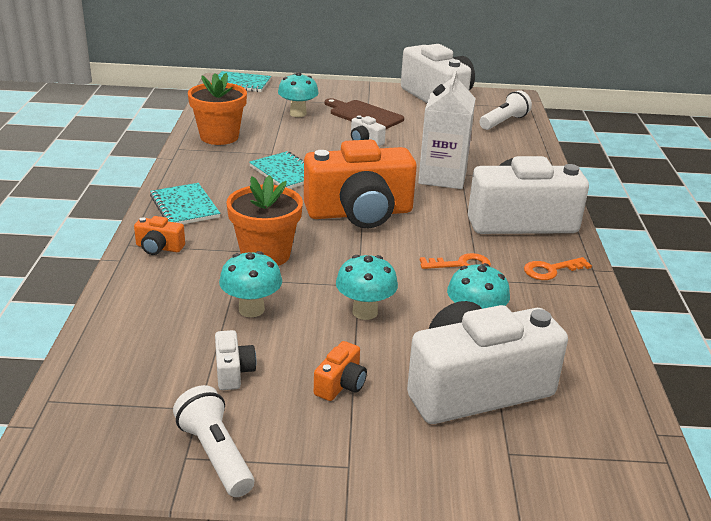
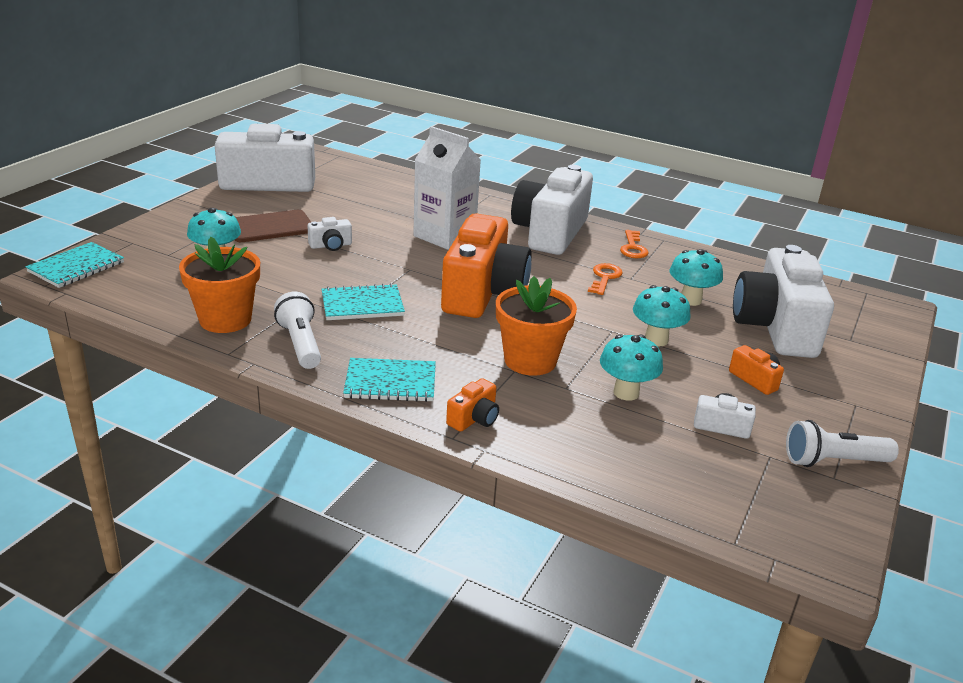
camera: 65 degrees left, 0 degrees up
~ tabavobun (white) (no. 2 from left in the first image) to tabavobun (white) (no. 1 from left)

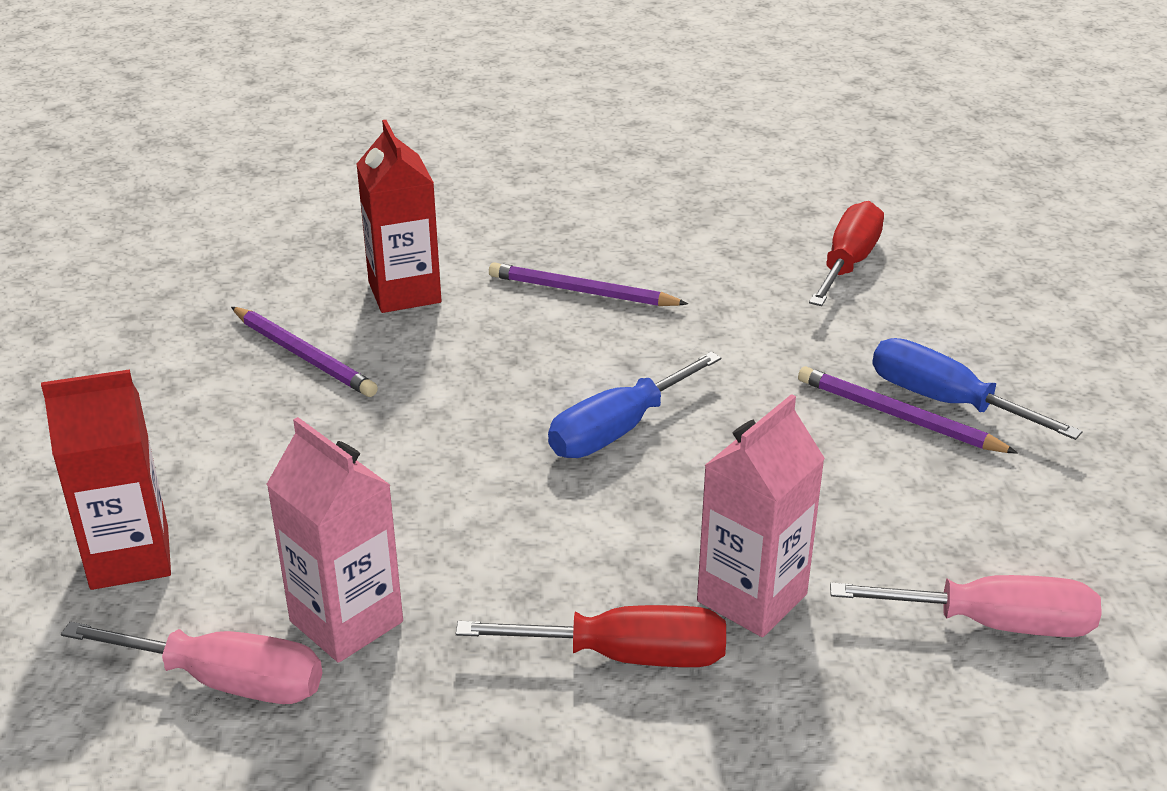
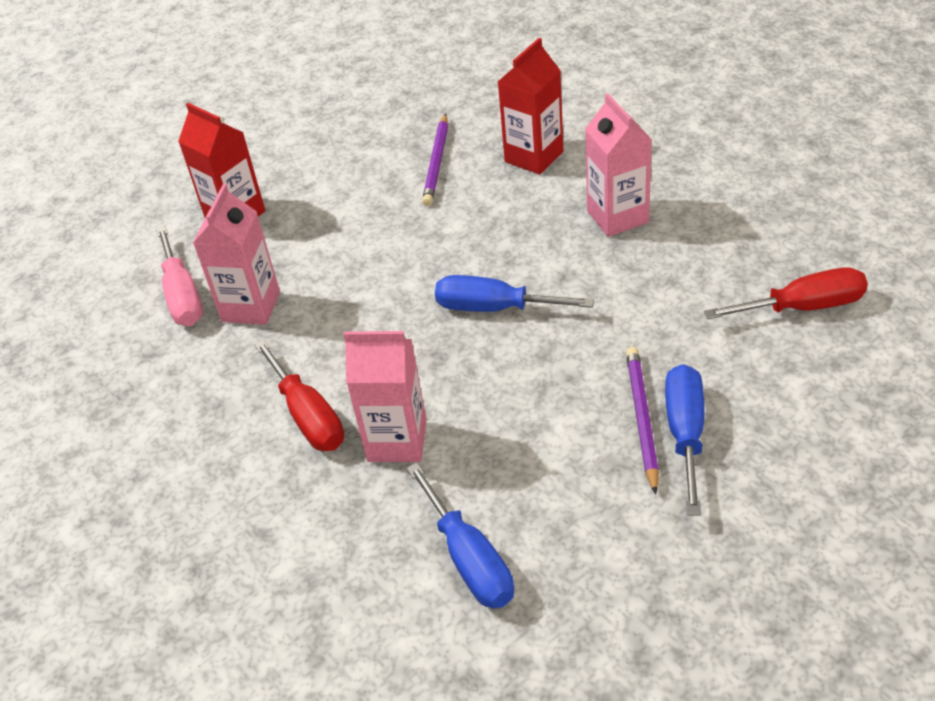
camera: 60 degrees right, 10 degrees up
~ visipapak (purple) (no. 2 from left) to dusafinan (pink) (no. 3 from left)
~ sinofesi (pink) (no. 2 from left) to sinofesi (blue) (no. 1 from left)

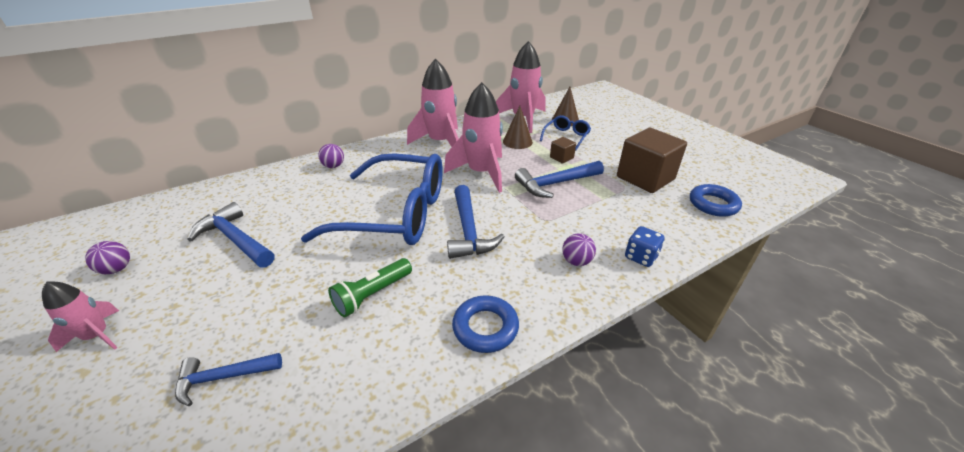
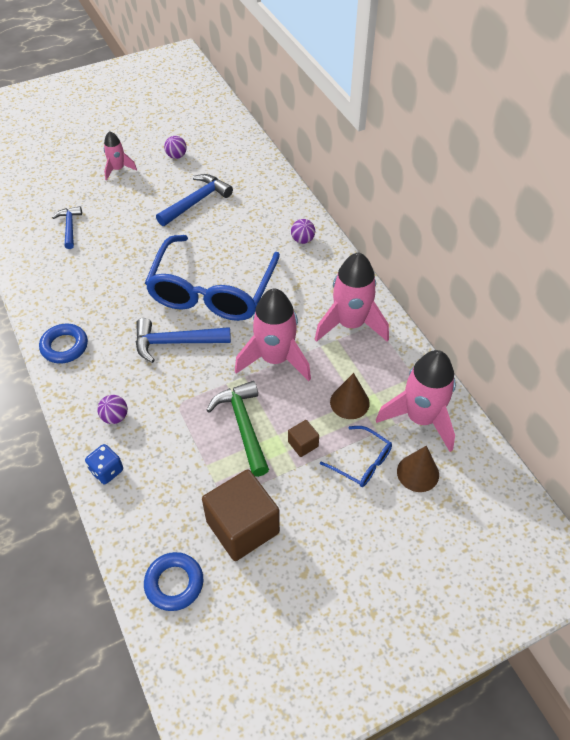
camera: 95 degrees right, 15 degrees up
- tabavobun (green)
~ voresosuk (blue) (no. 4 from left) to voresosuk (green)

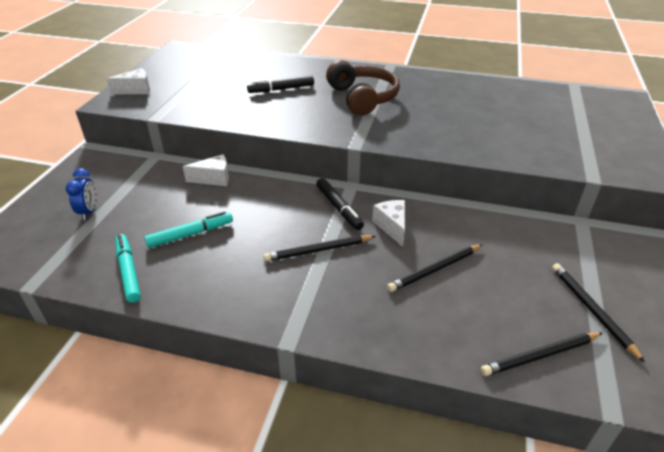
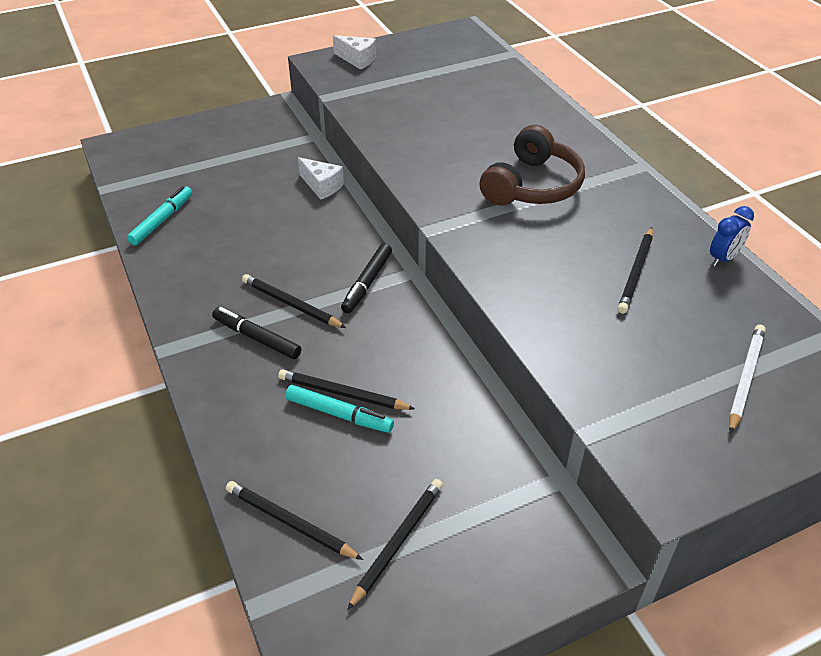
camera: 50 degrees right, 5 degrees up
~ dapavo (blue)
~ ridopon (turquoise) (no. 2 from left)
~ ridopon (black) (no. 1 from left)
- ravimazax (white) (no. 3 from left)
+ visipapak (black) (no. 5 from left)
+ visipapak (white)

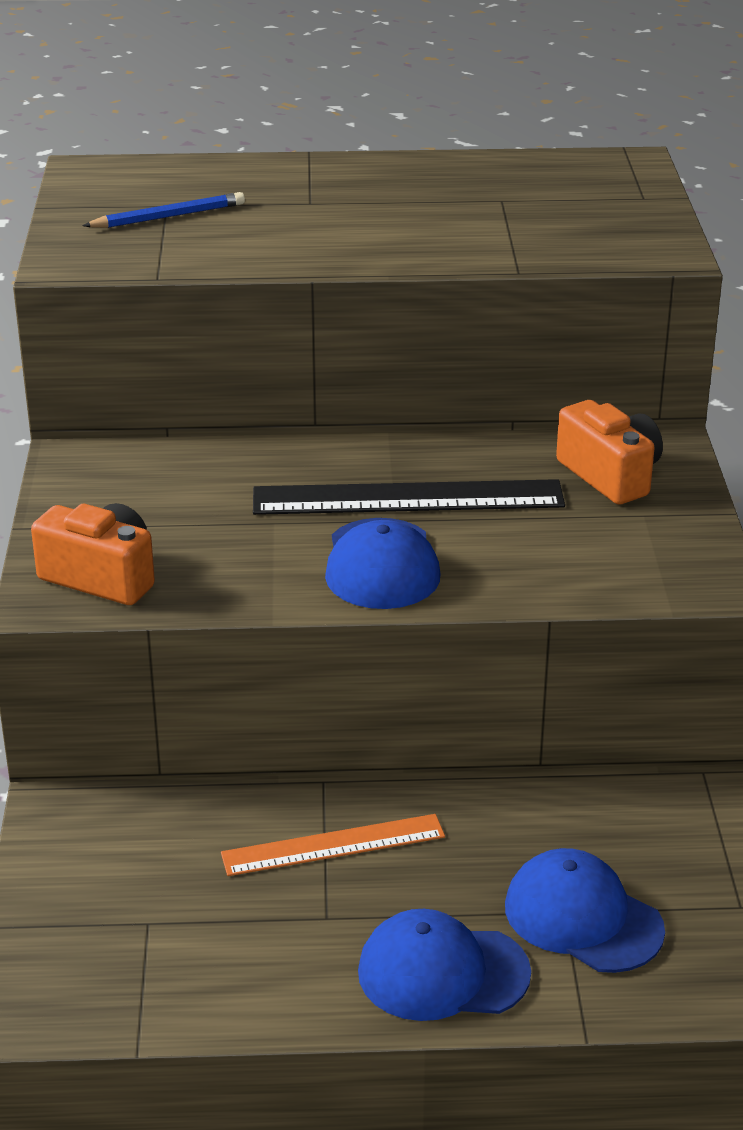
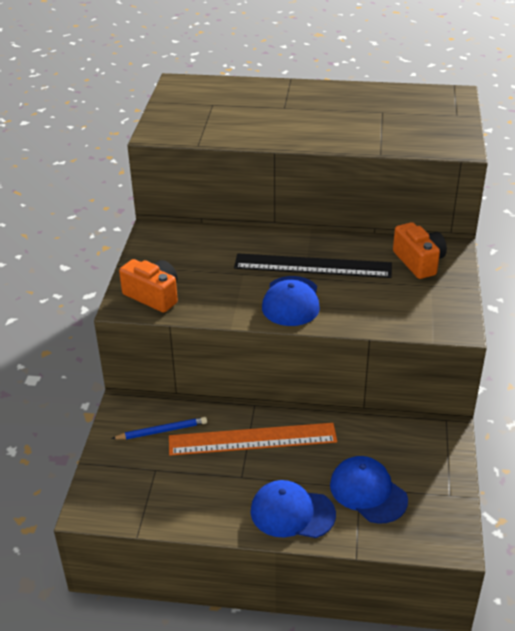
camera: 10 degrees right, 5 degrees up
~ visipapak (blue)
~ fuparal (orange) x1.52

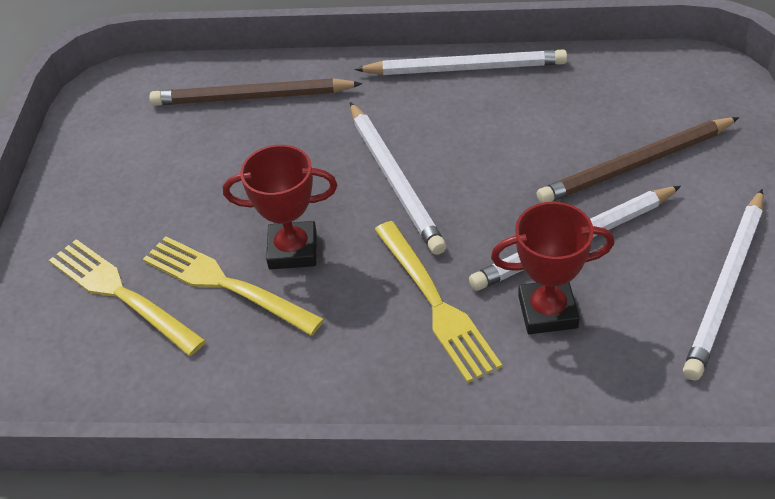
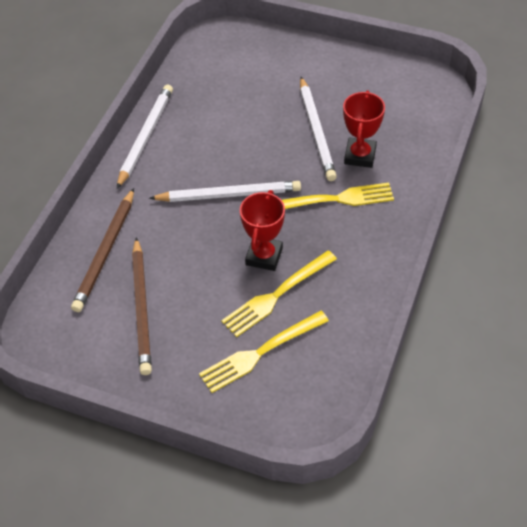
camera: 75 degrees left, 5 degrees up
~ visipapak (brown) (no. 2 from left)
- visipapak (white) (no. 4 from left)

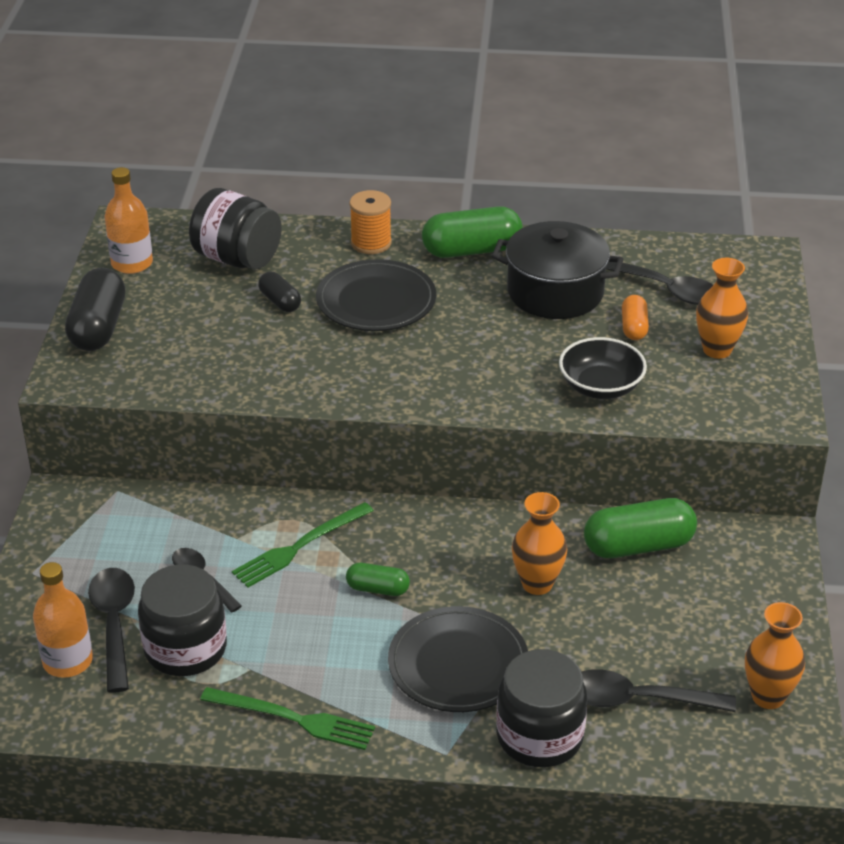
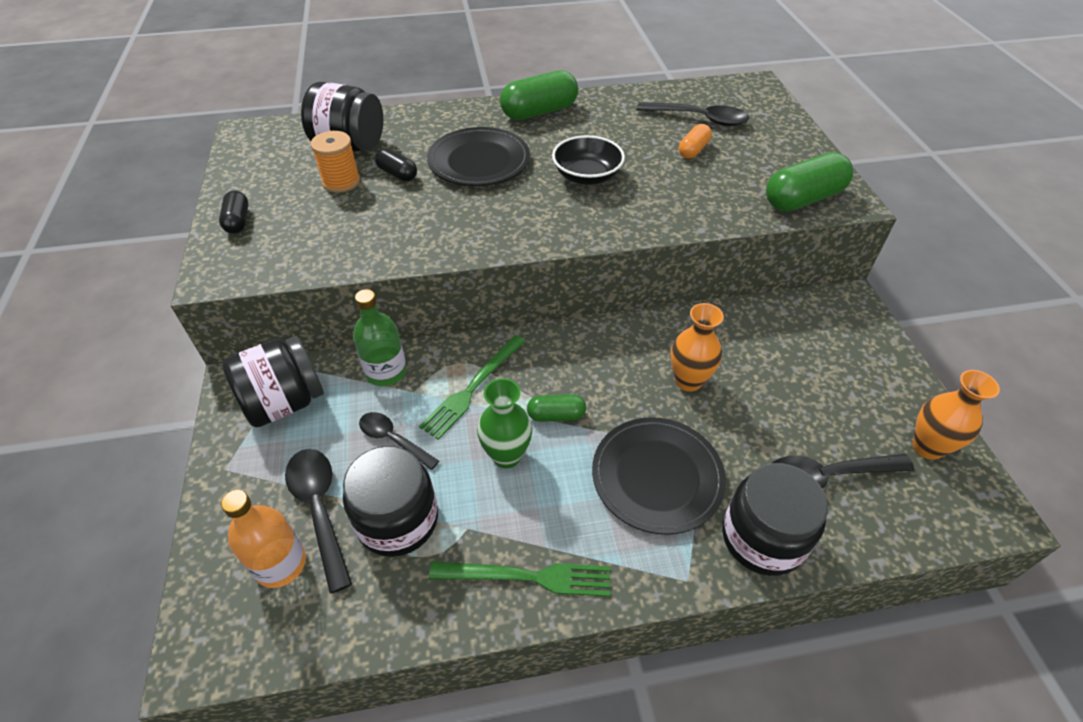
camera: 15 degrees left, 10 degrees up
~ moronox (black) (no. 1 from left) x0.55
- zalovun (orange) (no. 2 from left)
~ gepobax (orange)
- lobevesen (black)
~ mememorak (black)
~ moronox (green) (no. 3 from left)
~ moronox (orange) 45 degrees clockwise
- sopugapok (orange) (no. 2 from left)
+ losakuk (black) (no. 1 from left)
+ zalovun (green)
+ sopugapok (green)

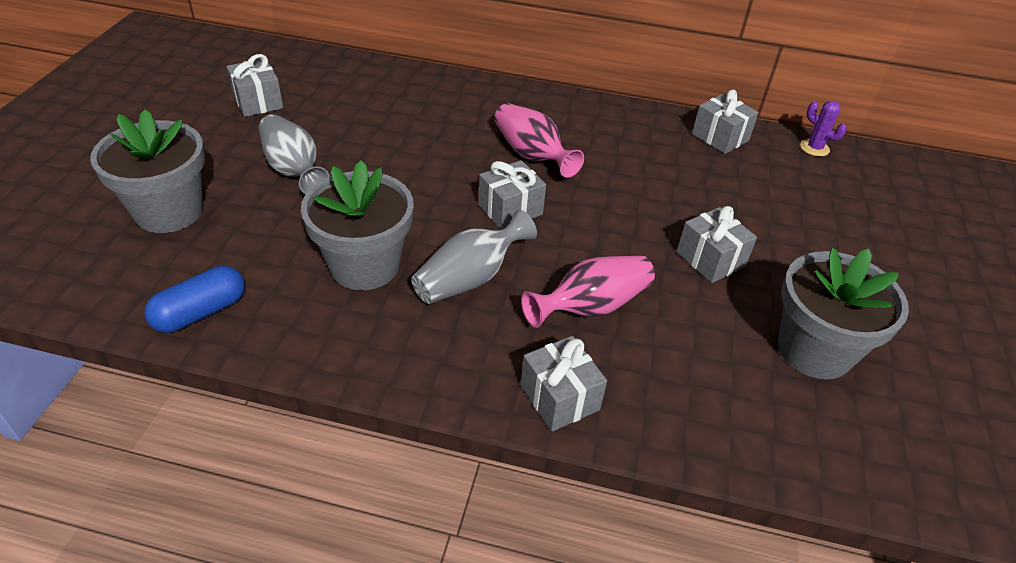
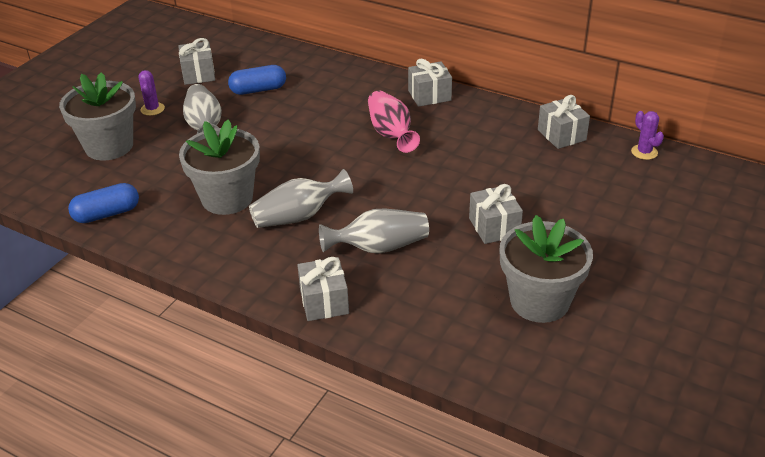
camera: 20 degrees right, 5 degrees down
~ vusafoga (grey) (no. 2 from left in the first image) to vusafoga (grey) (no. 3 from left)
~ sopugapok (pink) (no. 2 from left) to sopugapok (grey) (no. 3 from left)
+ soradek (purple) (no. 1 from left)
+ moronox (blue) (no. 2 from left)

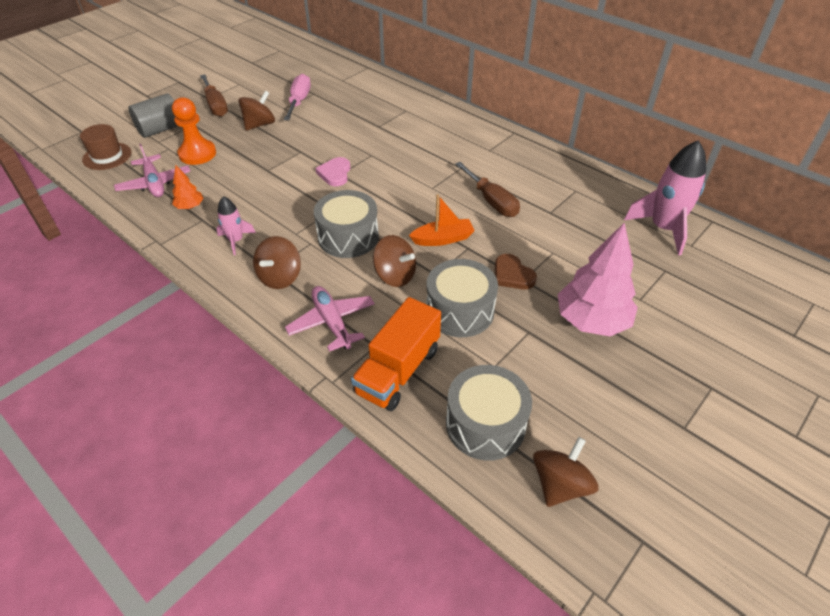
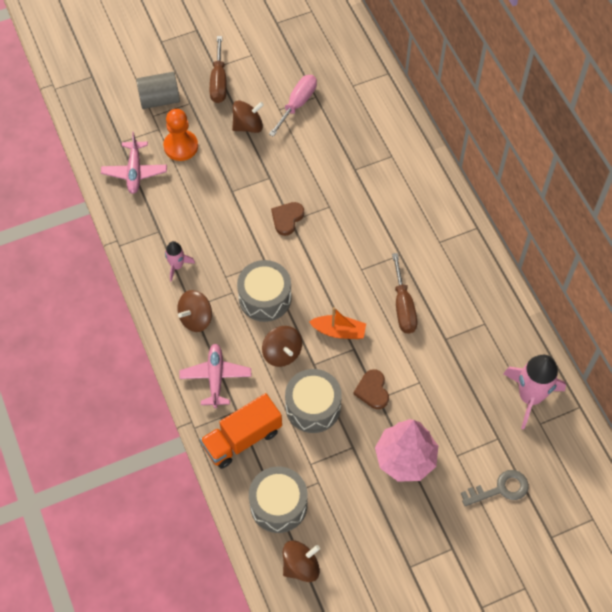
camera: 25 degrees right, 15 degrees up
- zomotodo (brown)
- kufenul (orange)
~ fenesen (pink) to fenesen (brown) (no. 1 from left)
+ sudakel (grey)

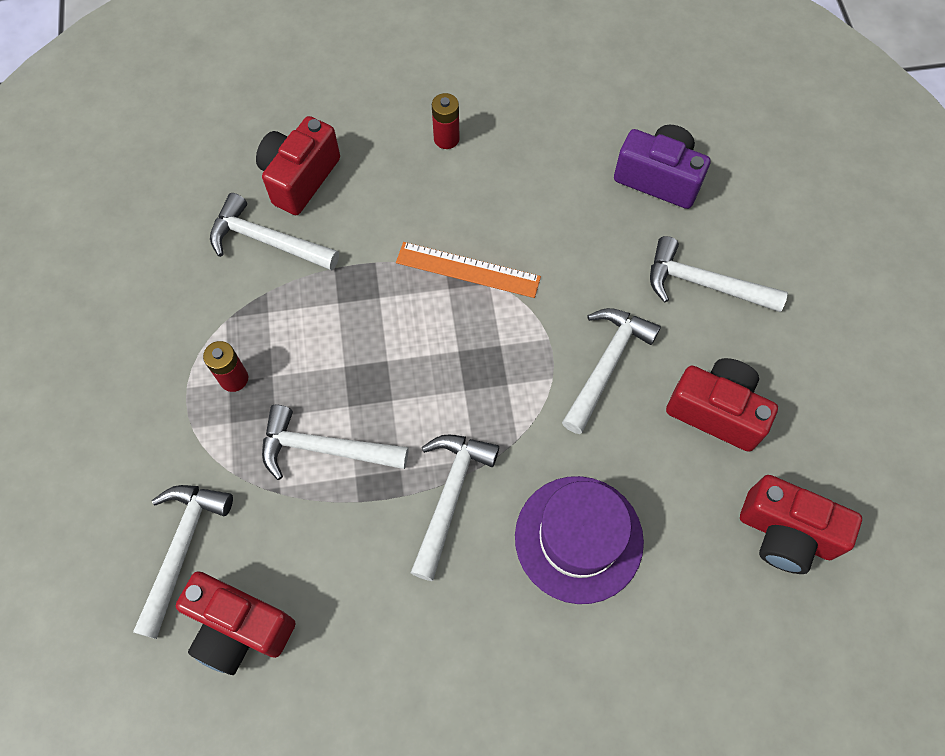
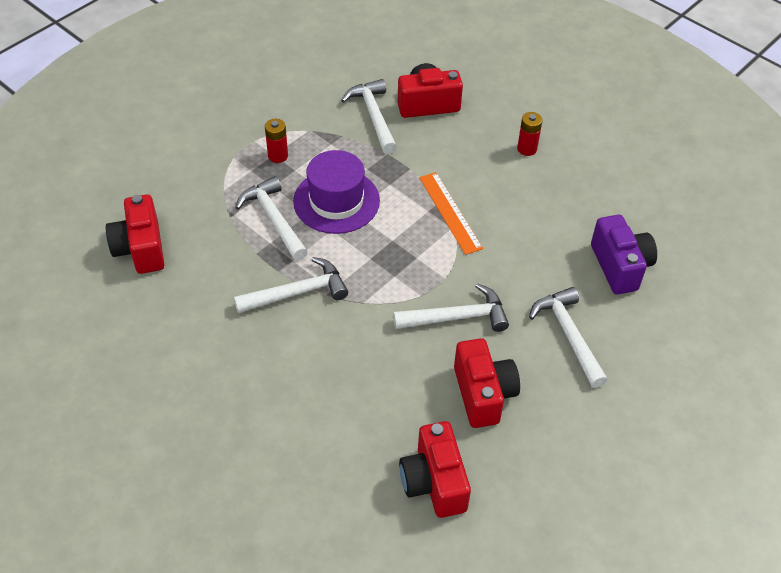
camera: 50 degrees right, 15 degrees down
- voresosuk (white) (no. 1 from left)
~ zomotodo (purple)

